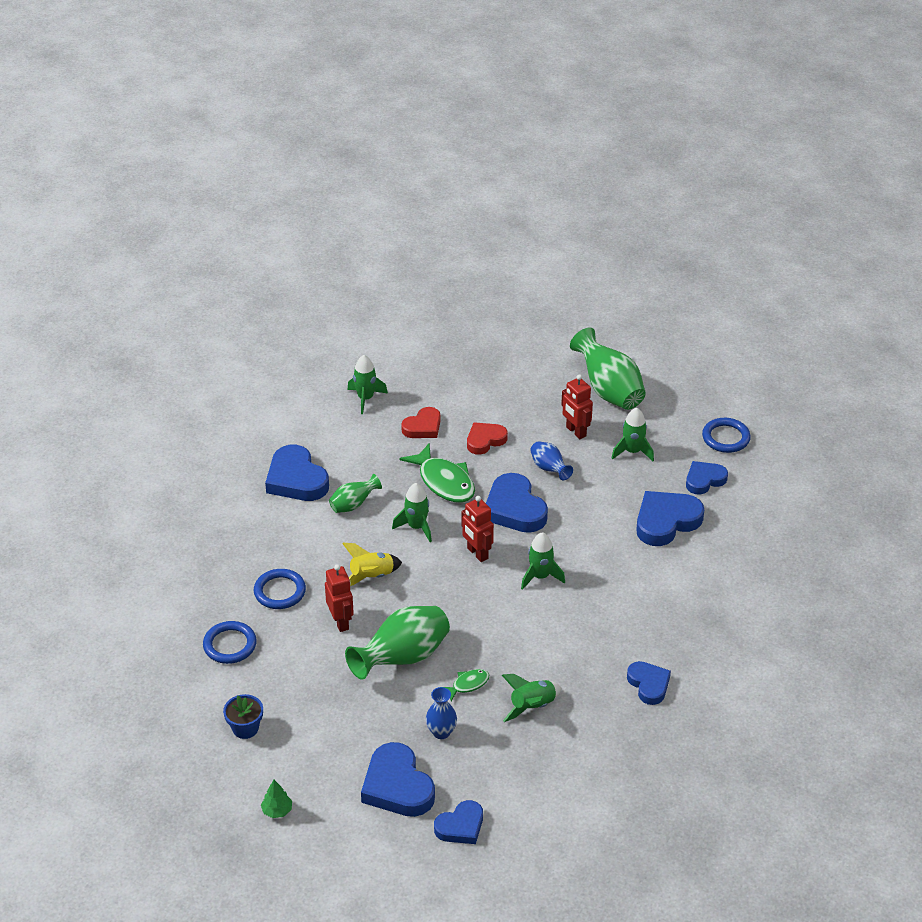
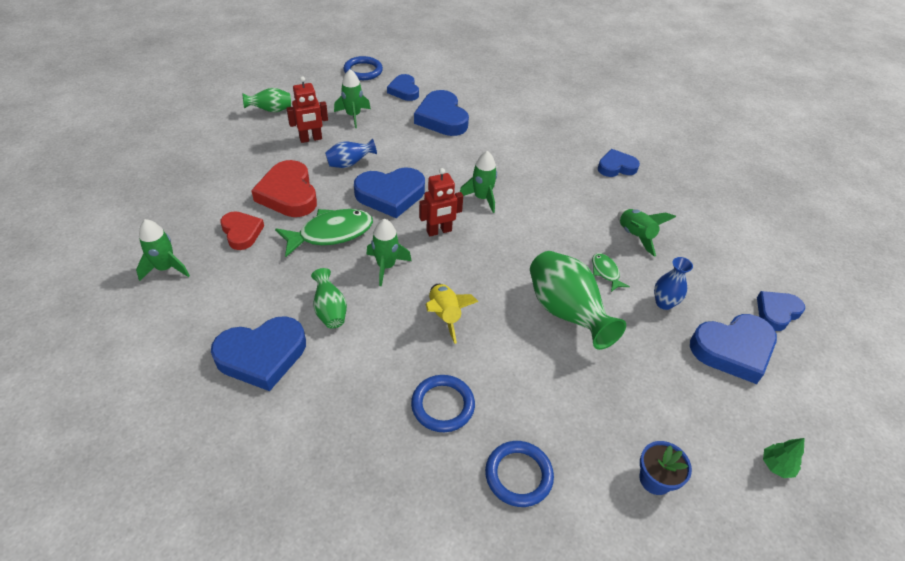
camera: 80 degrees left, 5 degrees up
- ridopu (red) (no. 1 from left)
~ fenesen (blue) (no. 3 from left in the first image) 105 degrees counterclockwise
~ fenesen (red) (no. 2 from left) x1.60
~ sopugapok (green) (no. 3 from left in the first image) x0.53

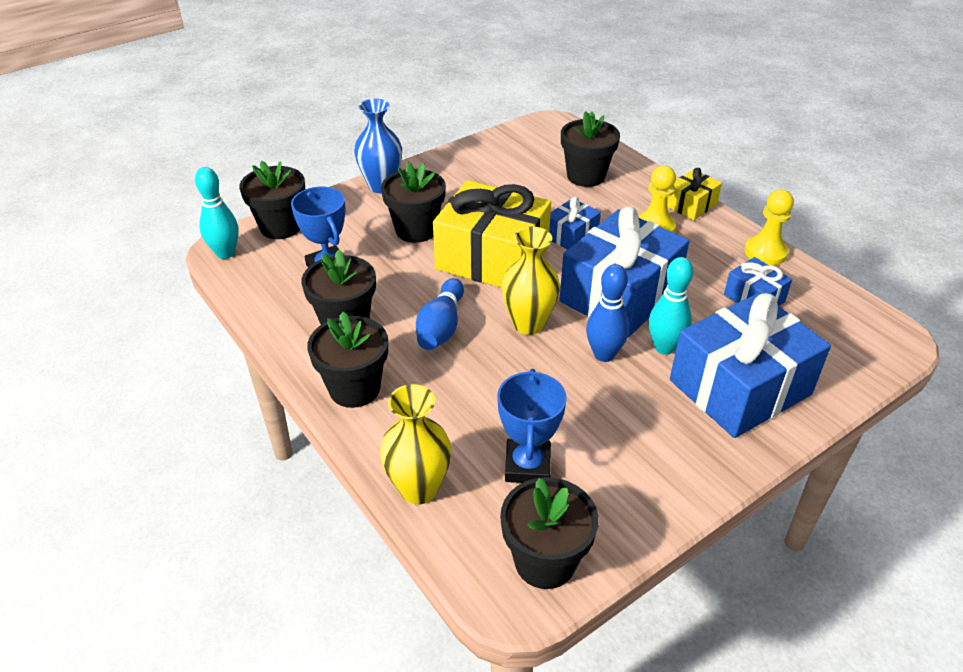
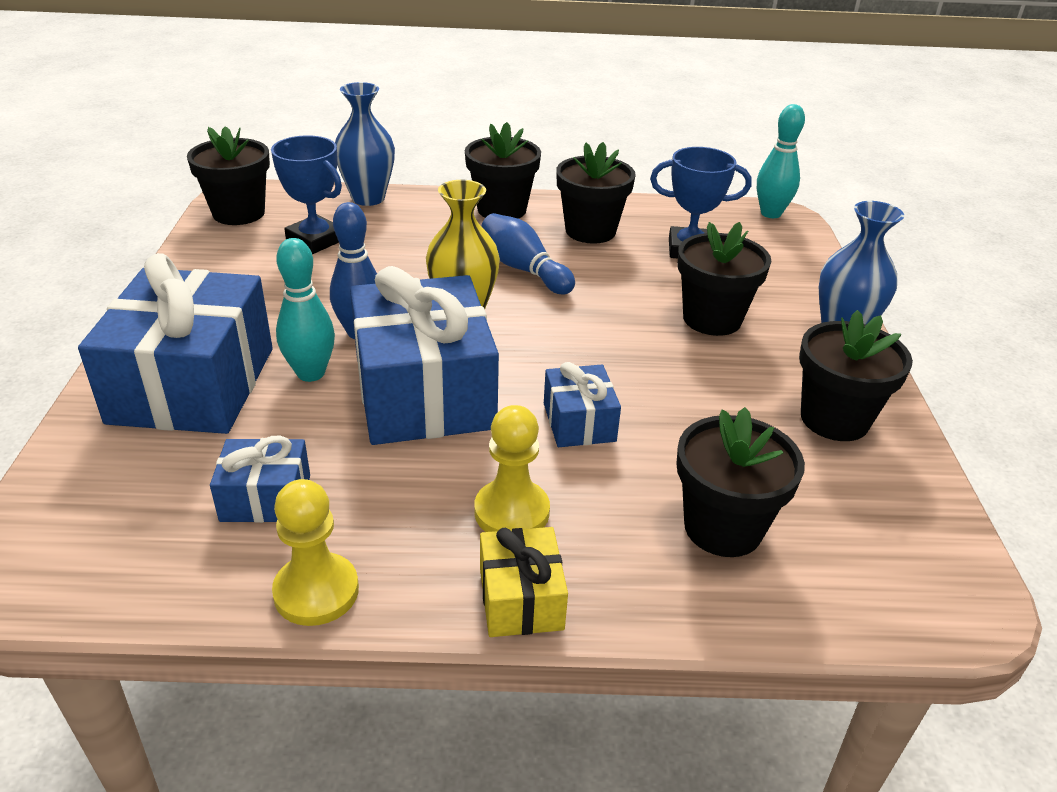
camera: 125 degrees right, 5 degrees down
~ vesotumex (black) (no. 1 from left in the first image) to vesotumex (black) (no. 6 from left)
~ sopugapok (yellow) (no. 1 from left) to sopugapok (blue) (no. 1 from left)
- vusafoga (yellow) (no. 1 from left)

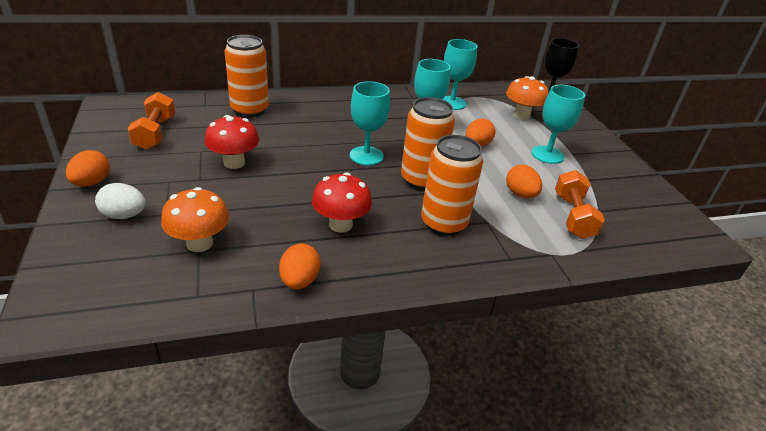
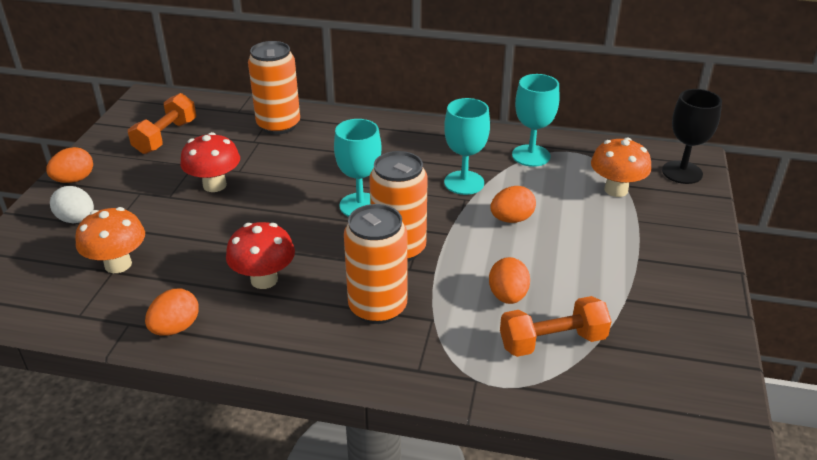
camera: 30 degrees right, 0 degrees up
- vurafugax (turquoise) (no. 4 from left)
~ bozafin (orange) (no. 2 from left) 45 degrees clockwise

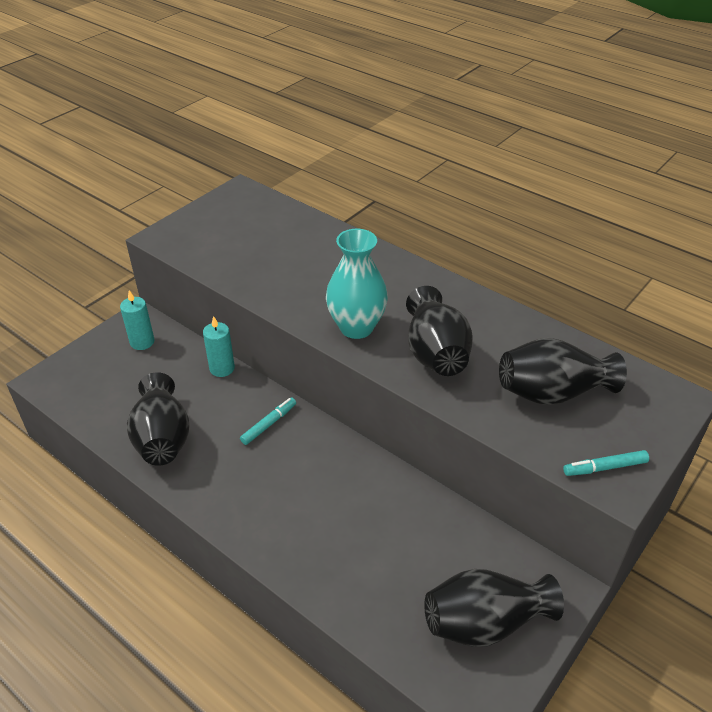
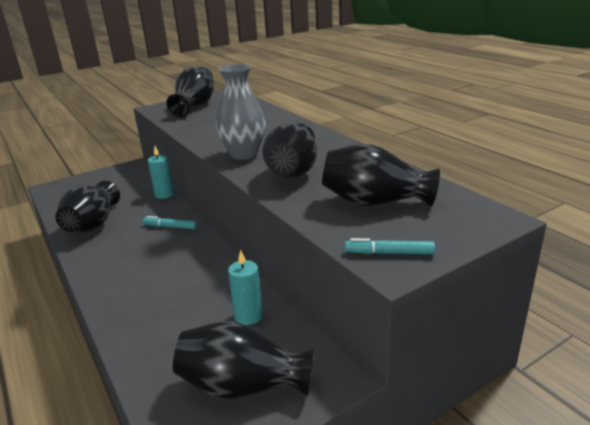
camera: 20 degrees right, 15 degrees down
~ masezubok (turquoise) (no. 1 from left in the first image) to masezubok (turquoise) (no. 2 from left)
~ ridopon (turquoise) (no. 1 from left) 135 degrees counterclockwise
~ sopugapok (turquoise) to sopugapok (grey)
+ sopugapok (black) (no. 2 from left)

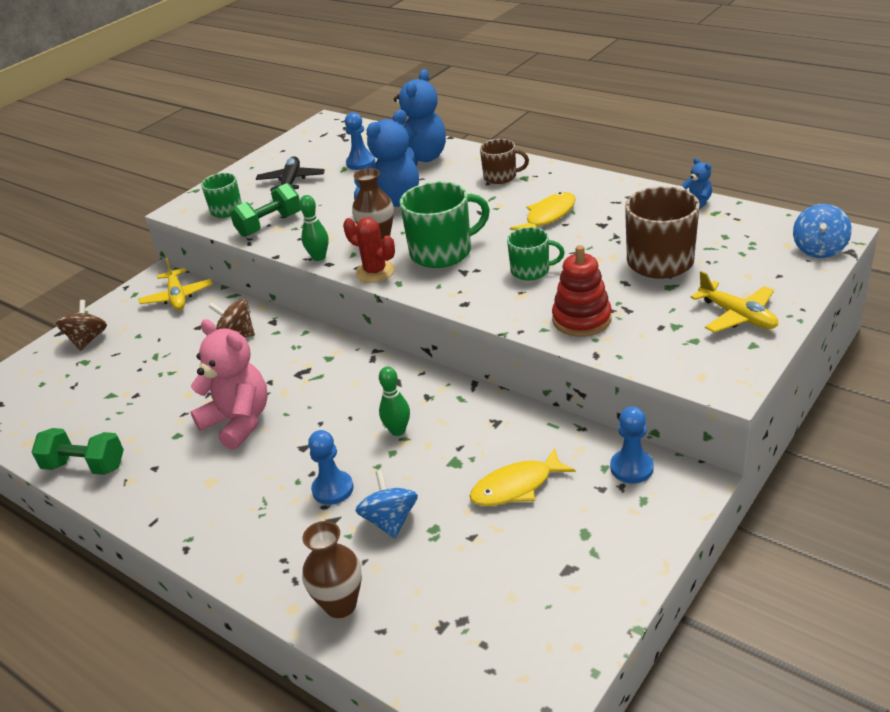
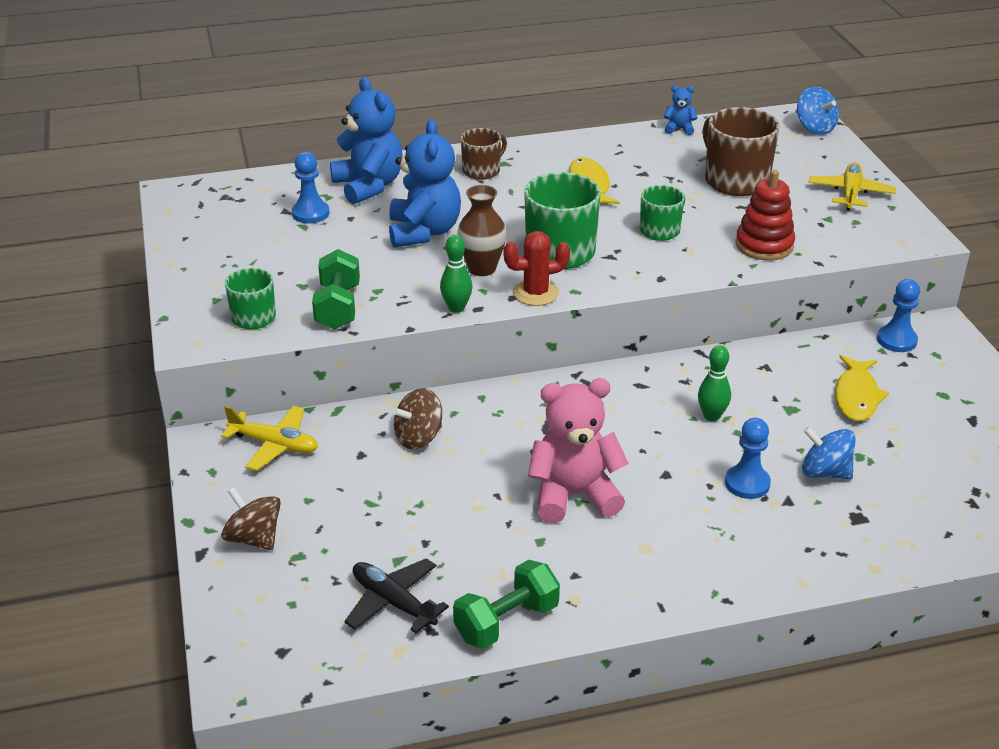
camera: 55 degrees left, 0 degrees up
~ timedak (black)
- sopugapok (brown) (no. 1 from left)
~ timedak (yellow) (no. 2 from left) 75 degrees counterclockwise

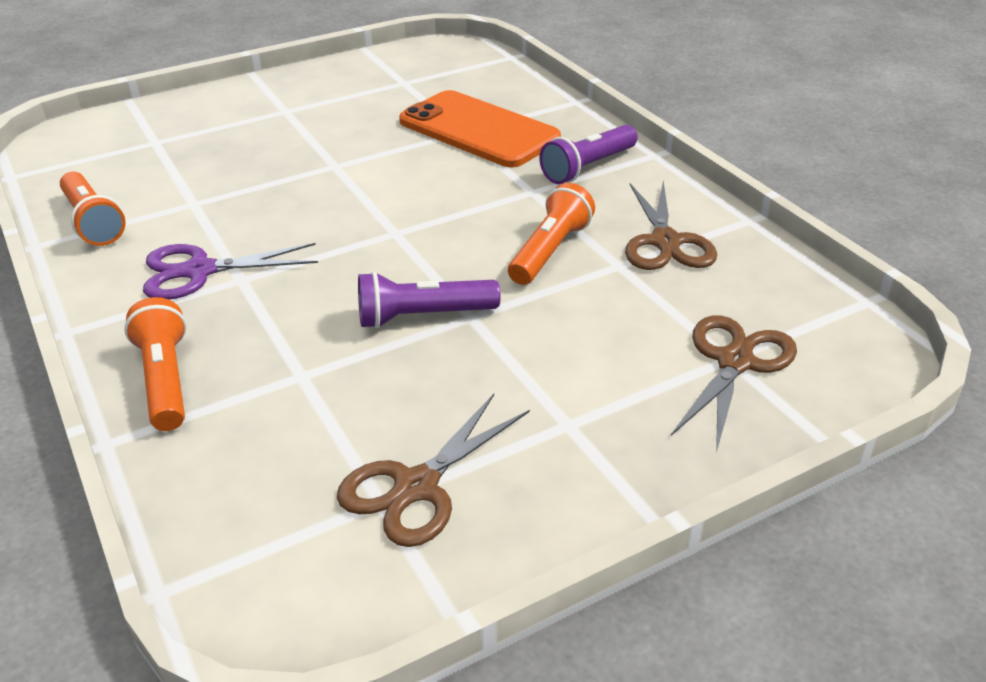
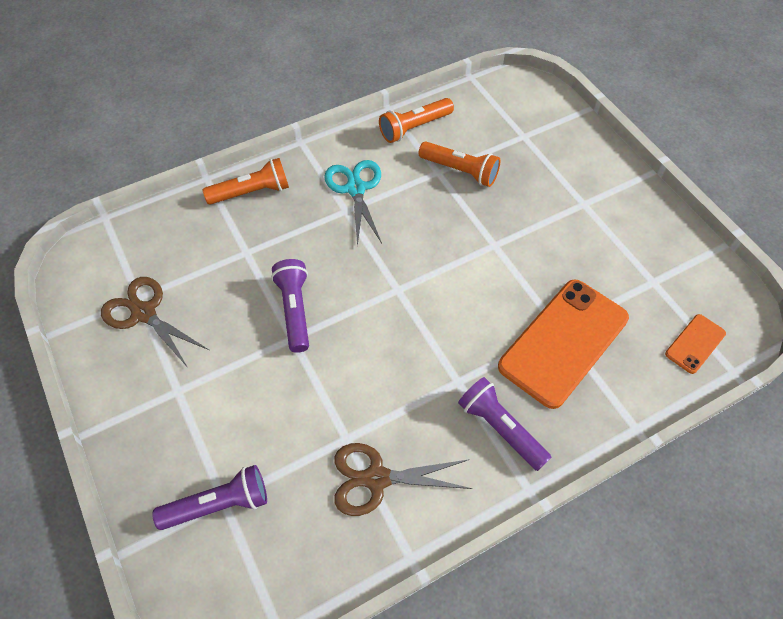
camera: 90 degrees right, 20 degrees up
~ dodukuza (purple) to dodukuza (turquoise)
~ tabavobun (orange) (no. 3 from left)
~ dodukuza (brown) (no. 3 from left) to tabavobun (purple) (no. 1 from left)
+ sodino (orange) (no. 2 from left)

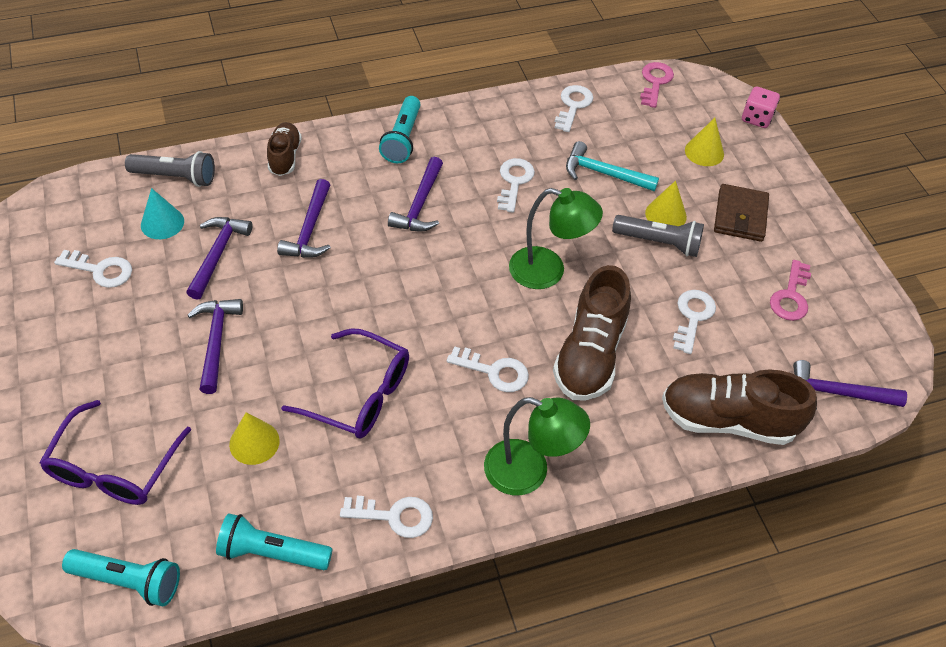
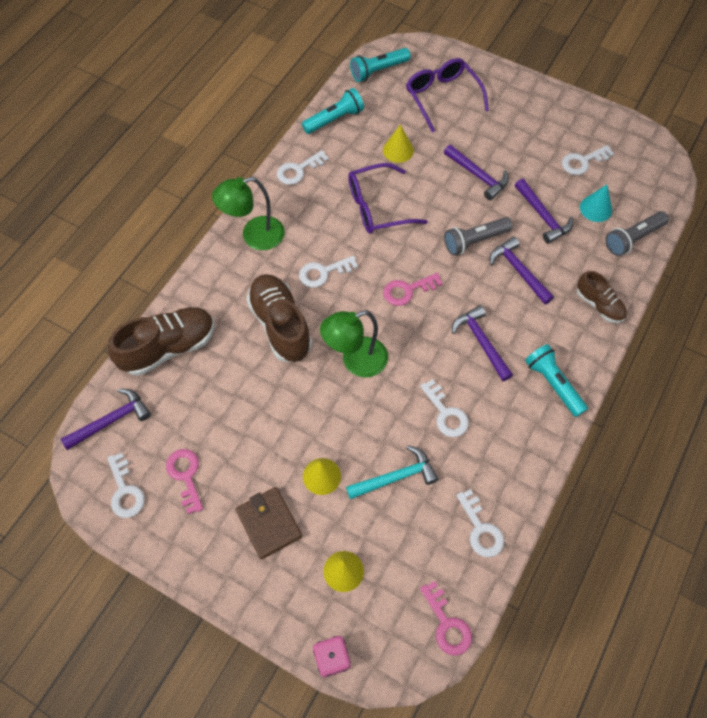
camera: 140 degrees right, 10 degrees up
~ tabavobun (grey) (no. 2 from left in the first image) to tabavobun (grey) (no. 1 from left)
~ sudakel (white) (no. 6 from left in the first image) to sudakel (white) (no. 1 from left)
+ sudakel (pink) (no. 2 from left)

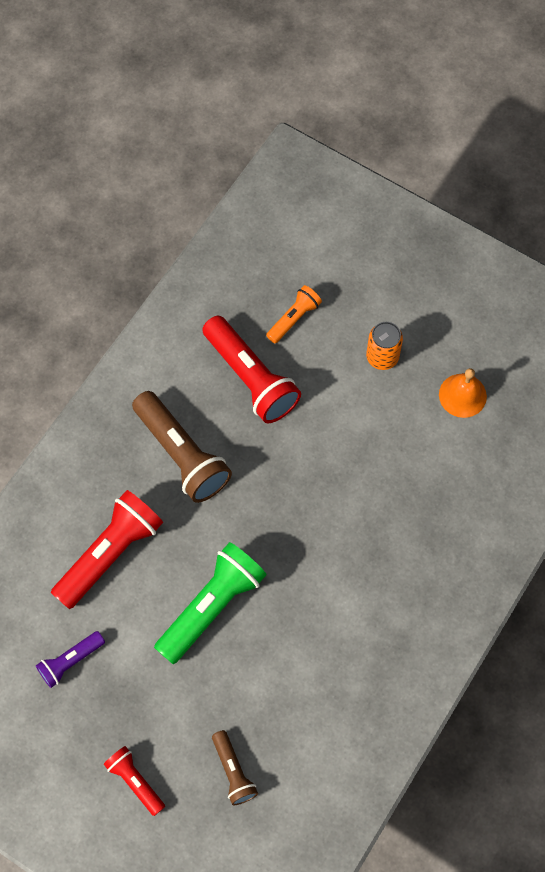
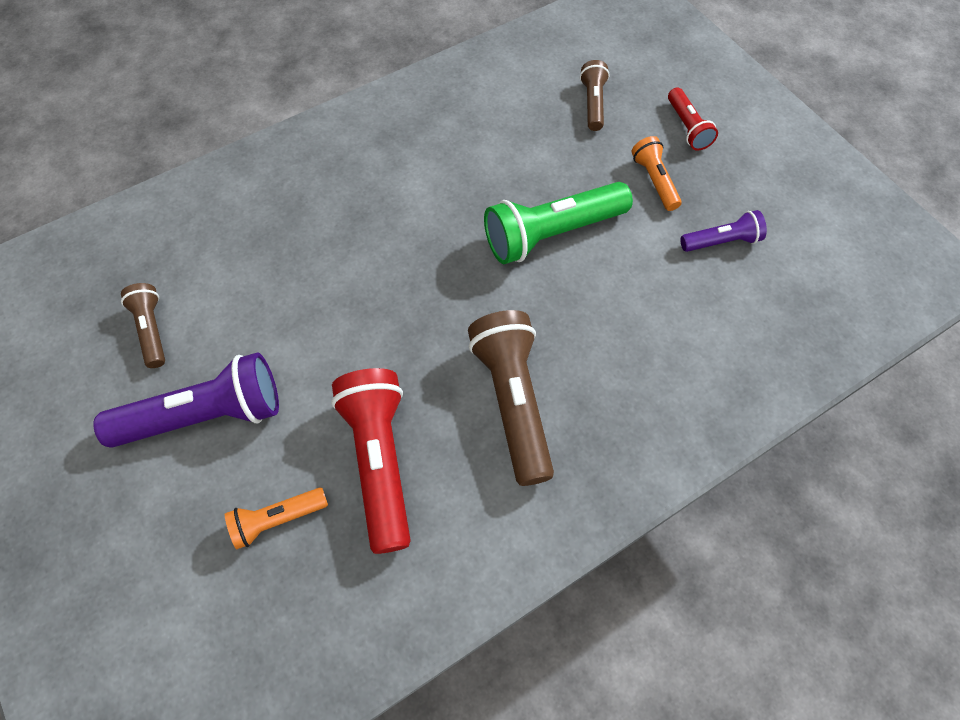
camera: 155 degrees left, 5 degrees down
- tabavobun (red) (no. 1 from left)
~ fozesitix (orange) to tabavobun (purple) (no. 1 from left)
~ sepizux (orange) to tabavobun (brown) (no. 1 from left)
+ tabavobun (orange) (no. 2 from left)

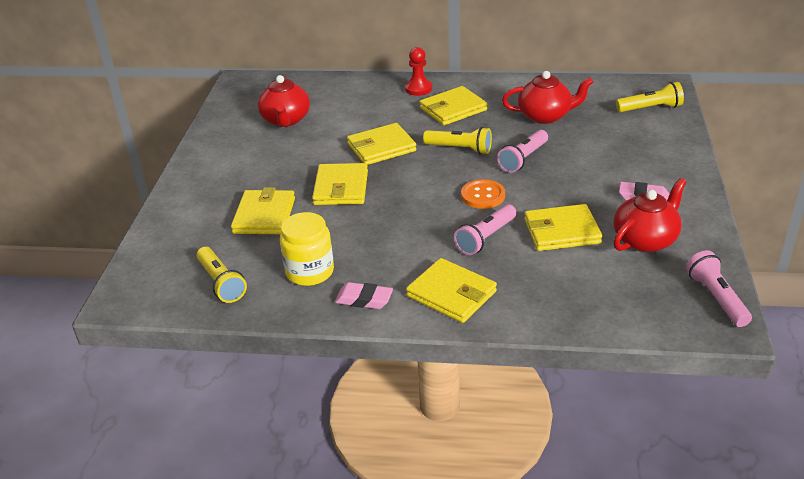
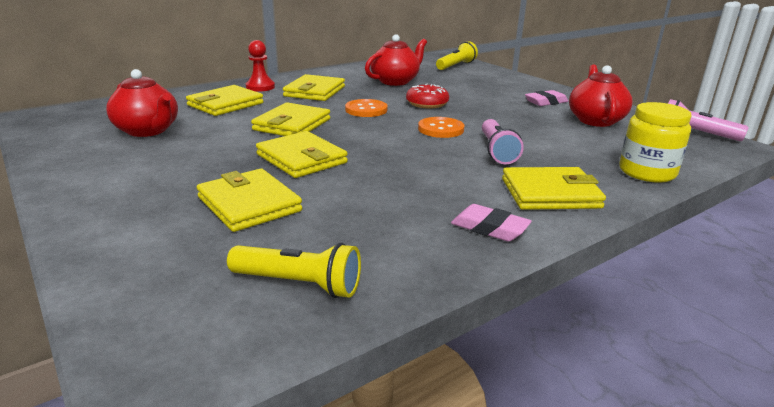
camera: 45 degrees left, 10 degrees down
~ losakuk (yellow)
~ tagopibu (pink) (no. 1 from left) 60 degrees clockwise
~ tabavobun (yellow) (no. 2 from left) to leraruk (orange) (no. 1 from left)
~ tabavobun (pink) (no. 2 from left) to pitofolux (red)
~ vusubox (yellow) (no. 6 from left in the first image) to vusubox (yellow) (no. 1 from left)

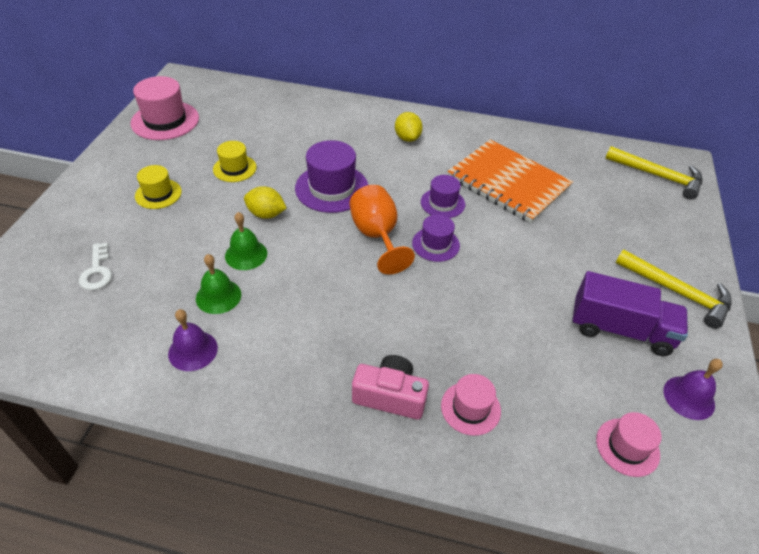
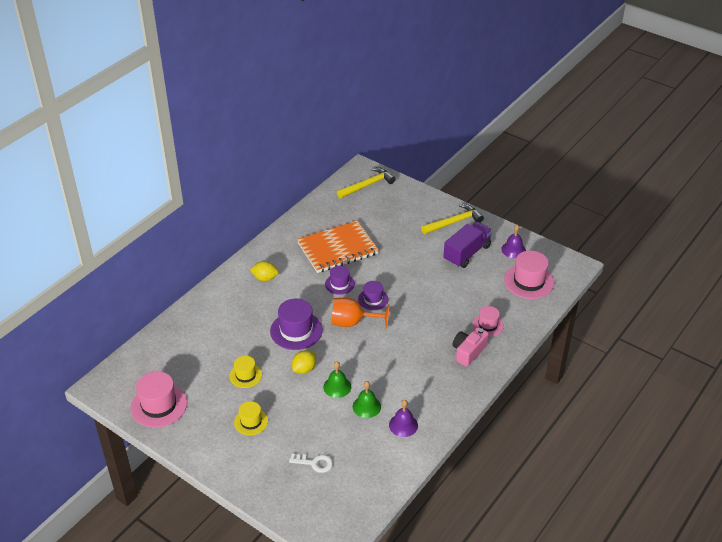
camera: 65 degrees left, 5 degrees down
~ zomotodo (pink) (no. 3 from left) x1.67

